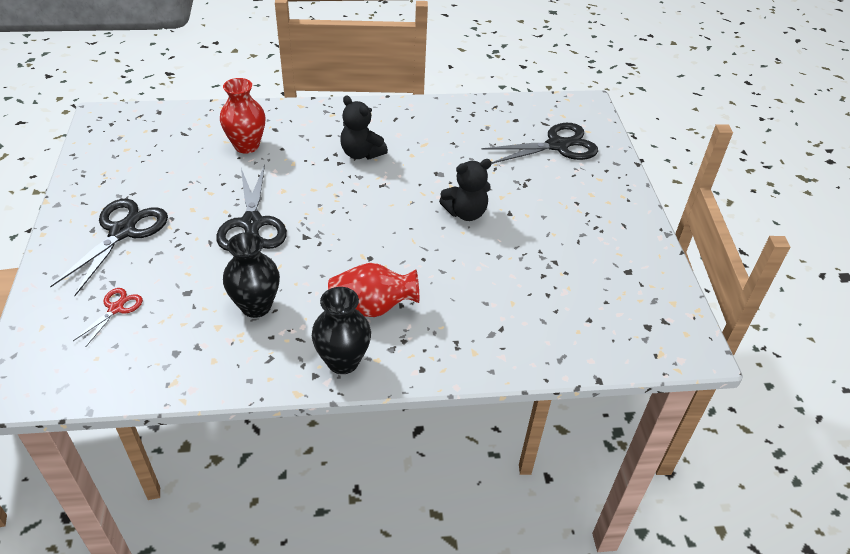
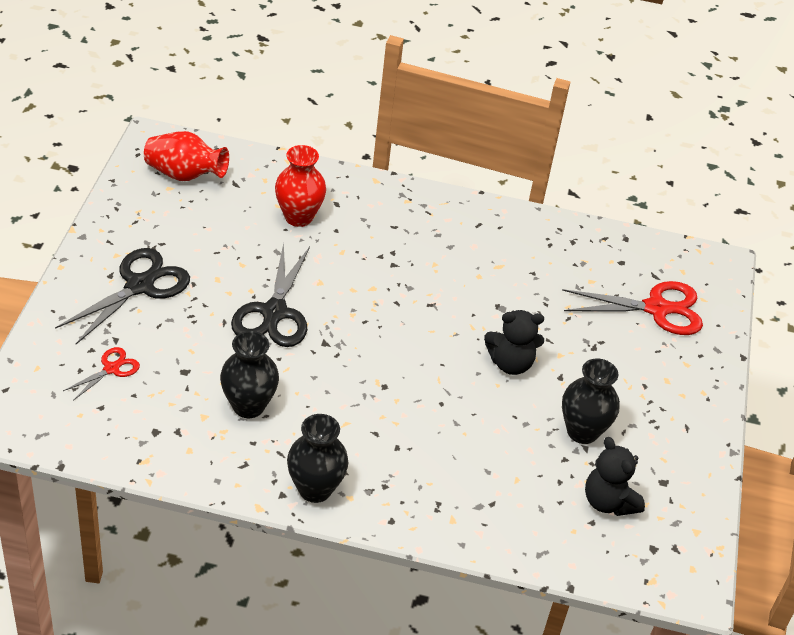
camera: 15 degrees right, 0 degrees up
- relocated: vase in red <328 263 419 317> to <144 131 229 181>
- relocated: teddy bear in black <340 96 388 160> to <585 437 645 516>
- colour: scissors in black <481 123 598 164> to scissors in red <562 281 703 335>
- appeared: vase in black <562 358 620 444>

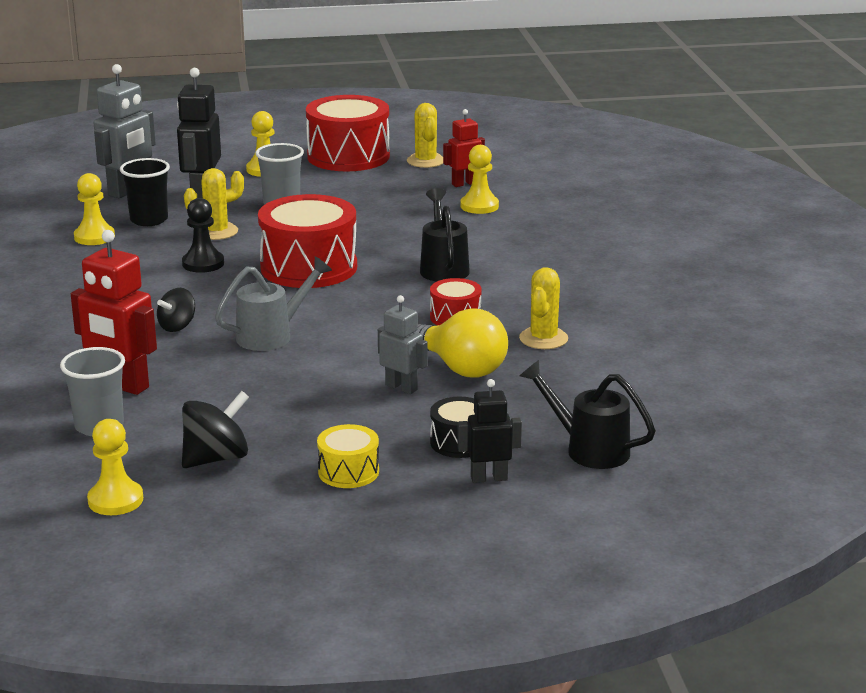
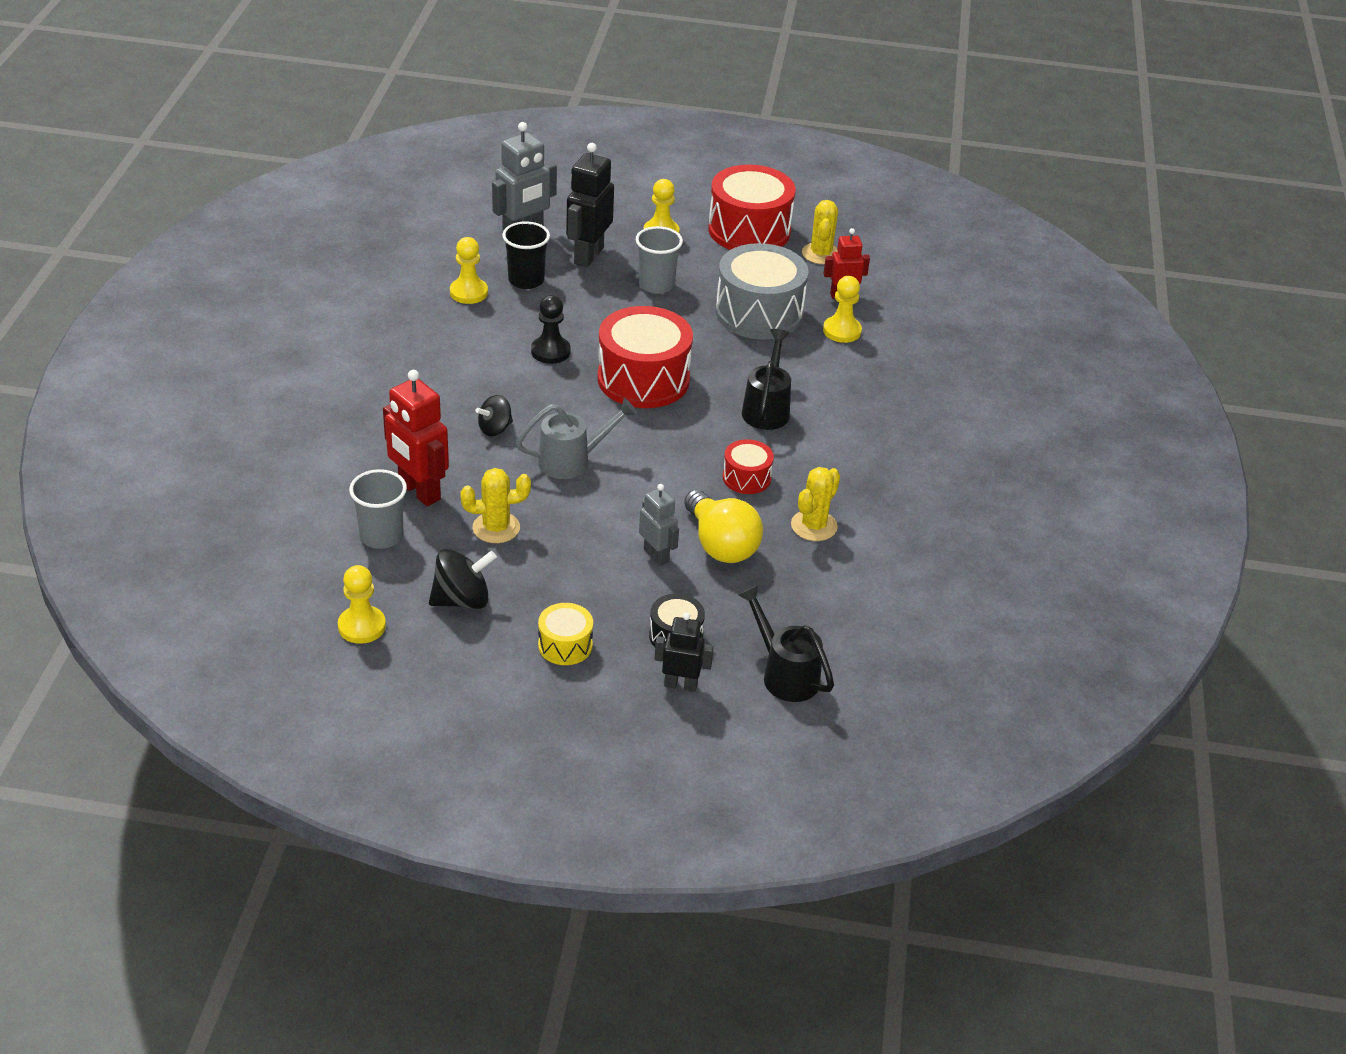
camera: 15 degrees right, 15 degrees up
- relocated: cactus in yellow <184 168 244 240> to <460 468 531 543>
- appeared: drum in grey <716 243 809 340>

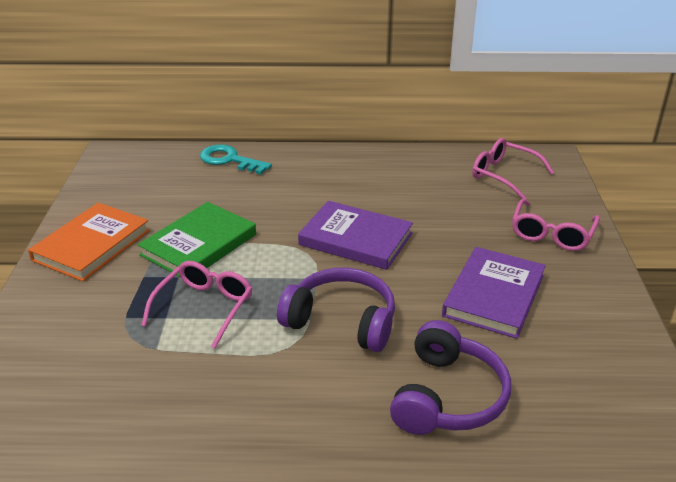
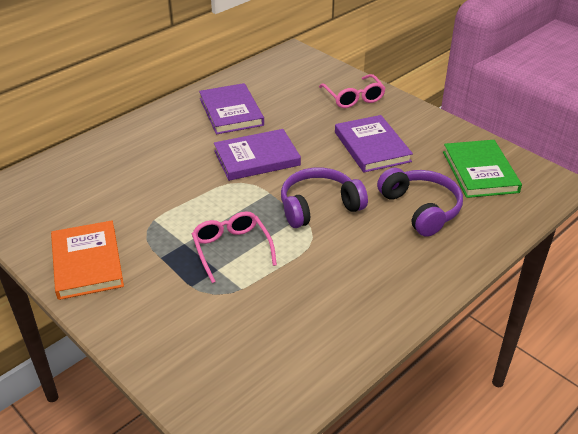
camera: 45 degrees left, 5 degrees up
- relocated: book in green <137 202 256 277> to <443 140 522 198>
- missing: key in turquoise <200 144 272 174>
- missing: glasses in pink <472 138 555 199>
- appeared: book in purple <199 83 264 134>

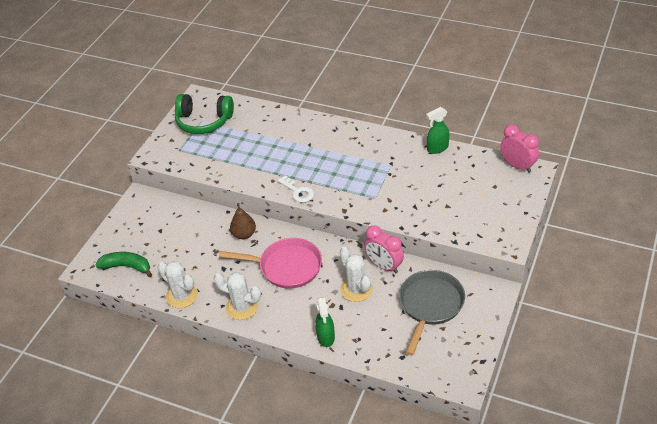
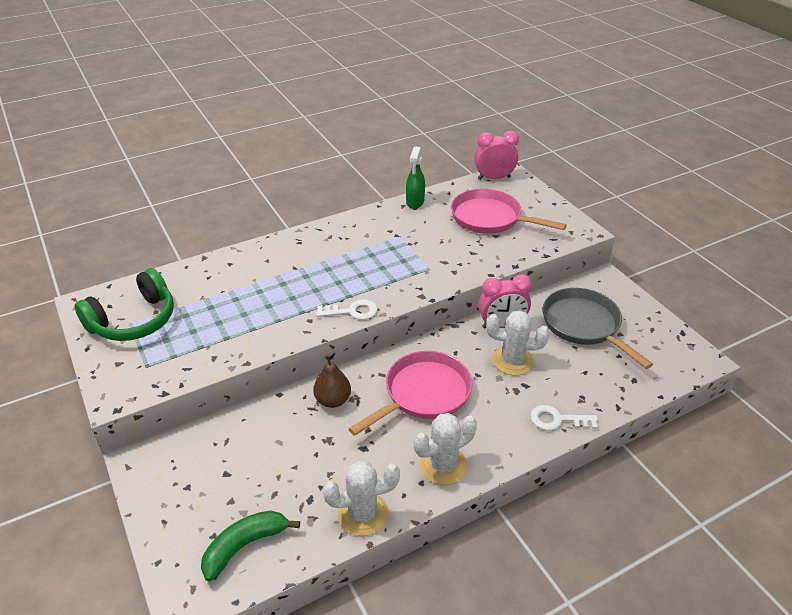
camera: 55 degrees left, 5 degrees down
- exchanged: spray bottle in green <315 297 335 347> to key in white <530 405 598 430>
- appeared: pan in pink <451 189 567 234>

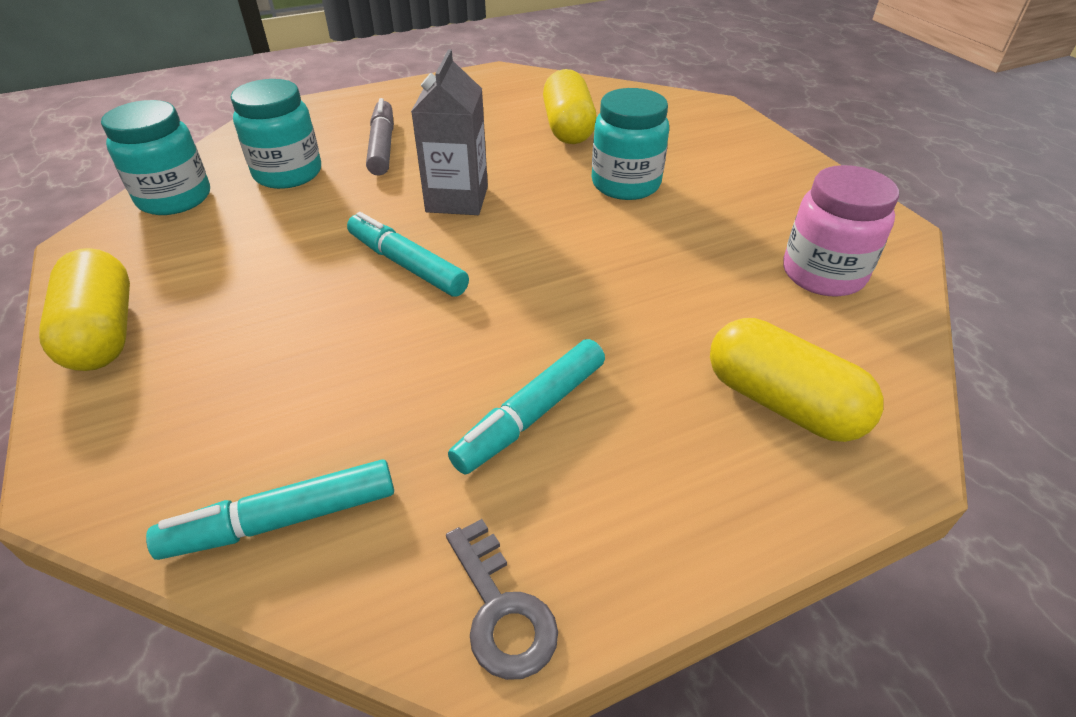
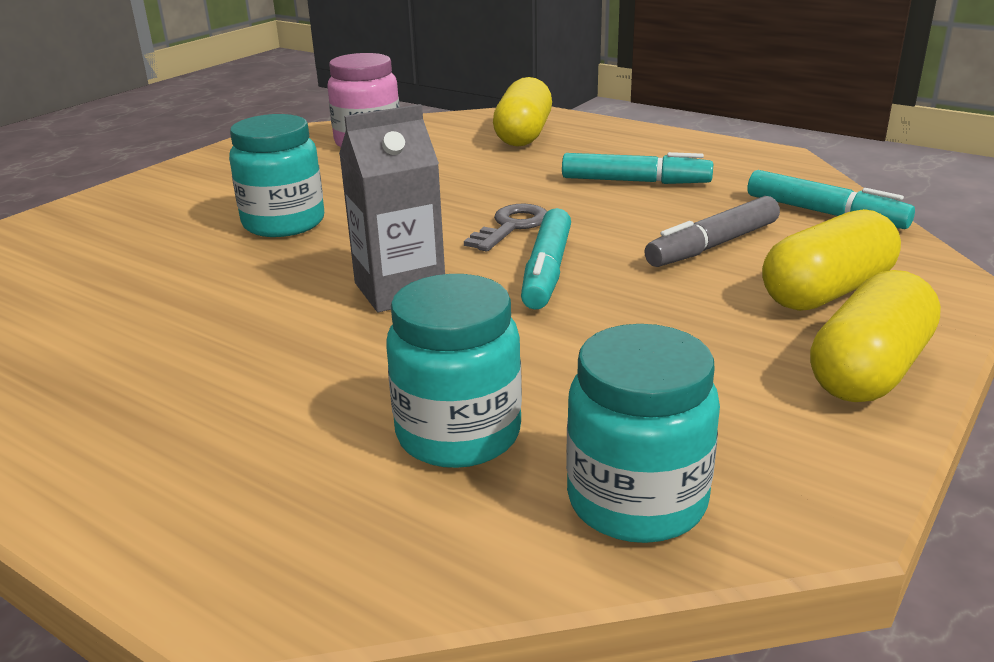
camera: 120 degrees left, 15 degrees down
- relocated: marker in grey <366 98 394 176> to <644 196 780 267>
- relocated: key in grey <446 519 558 680> to <464 204 547 252>
- relocated: capsule in yellow <543 69 597 144> to <762 209 901 311>

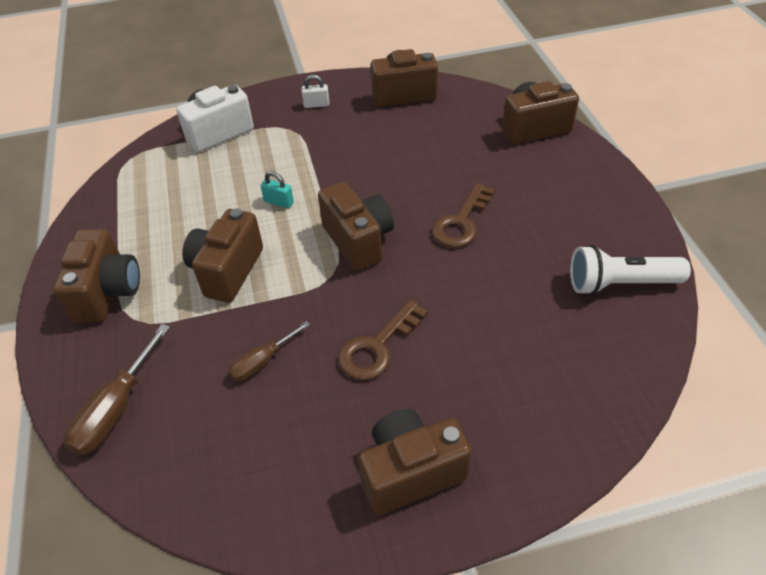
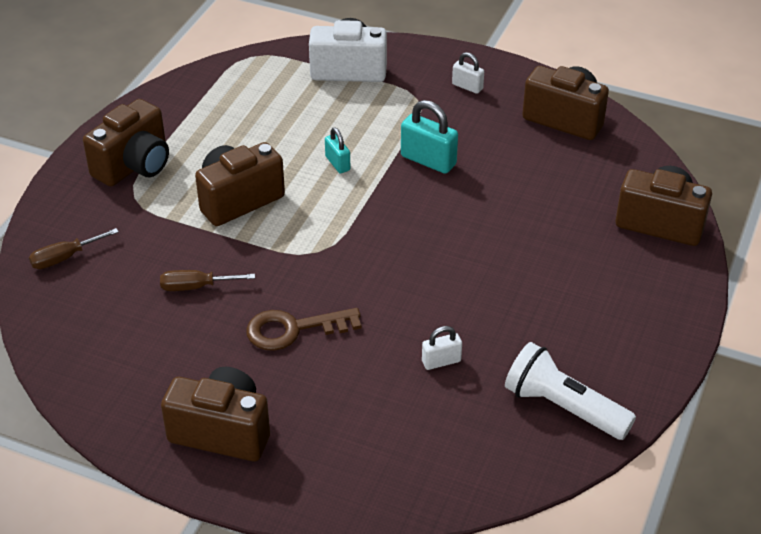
camera: 35 degrees right, 5 degrees down
- size: screwdriver in brown <64 324 170 455> = <29 228 119 269> x0.63
- missing: camera in brown <318 182 394 271>
- missing: key in brown <432 183 495 248>
- appeared: padlock in turquoise <401 100 458 174>
- appeared: padlock in white <422 326 462 370>

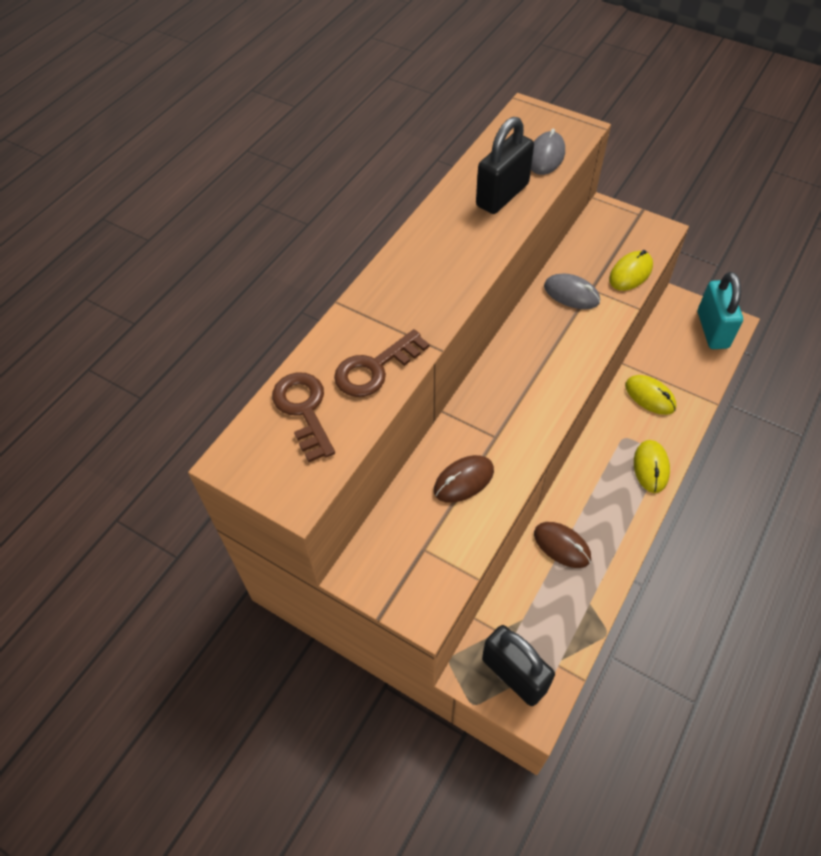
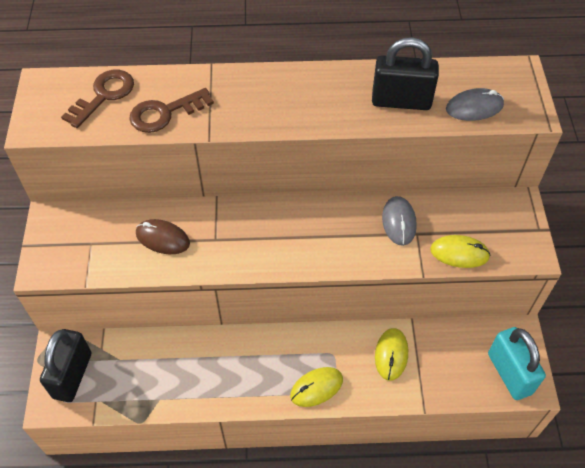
camera: 55 degrees right, 0 degrees up
- spun: key in brown <334 329 430 397> = <129 88 214 133> 45 degrees counterclockwise
- missing: mouse in brown <534 522 591 568>
- spun: padlock in turquoise <698 272 743 349> = <488 327 546 400> 75 degrees counterclockwise

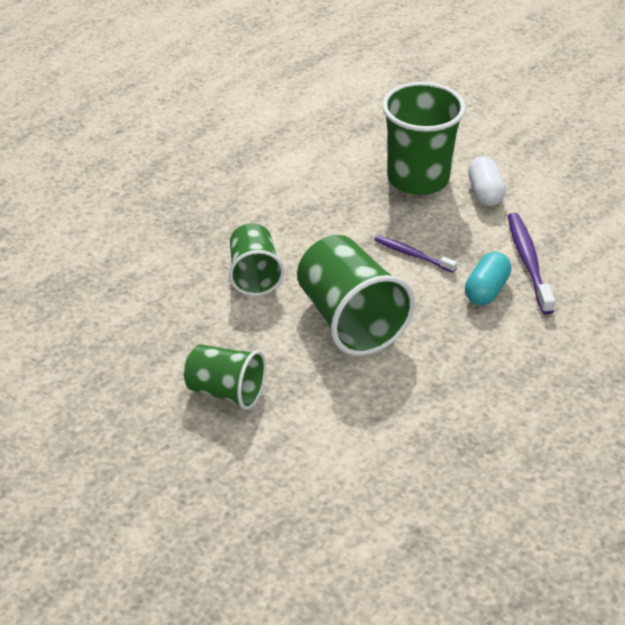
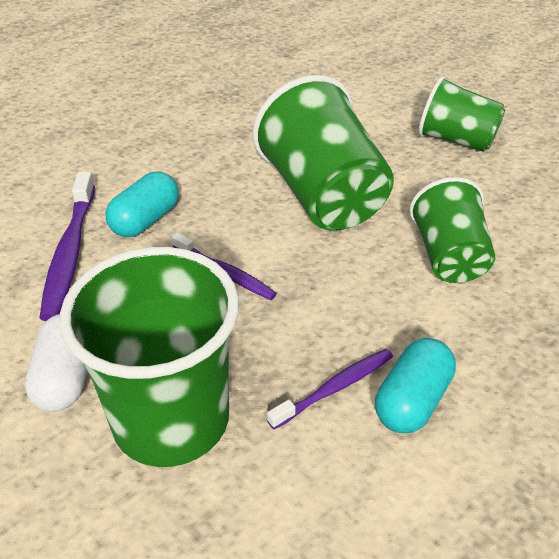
camera: 175 degrees left, 0 degrees up
- appeared: toothbrush in purple <267 349 393 429>
- appeared: capsule in turquoise <375 338 456 433>

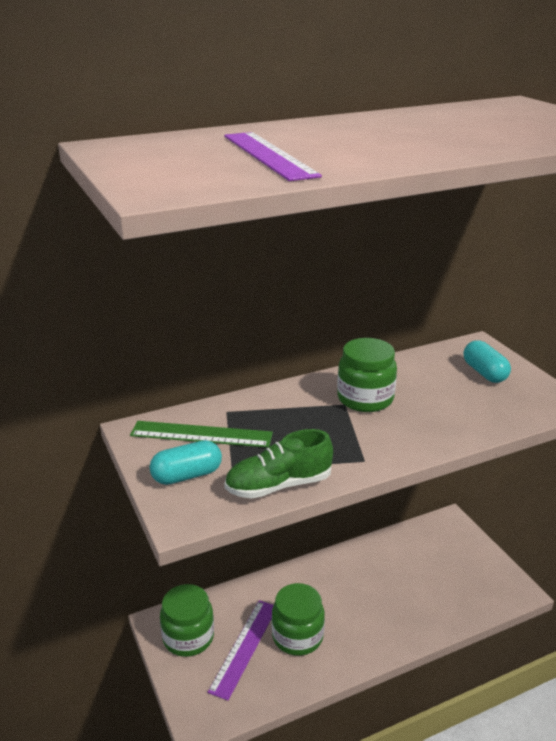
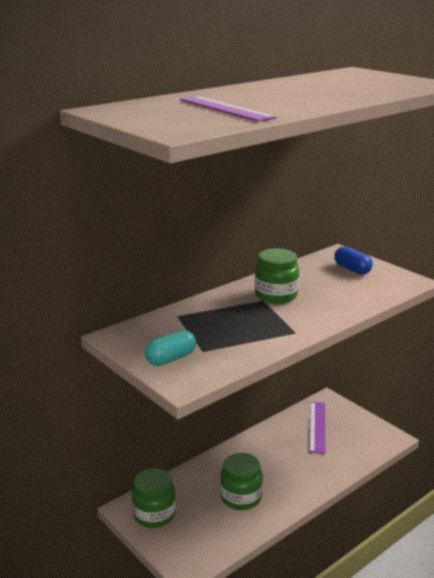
camera: 15 degrees left, 5 degrees down
- missing: ruler in green <130 421 273 448>
- relocated: ruler in purple <207 600 274 701> to <309 402 325 454>
- missing: shoe in green <224 429 333 499>
- colour: capsule in turquoise <463 340 511 383> to capsule in blue <334 246 373 275>

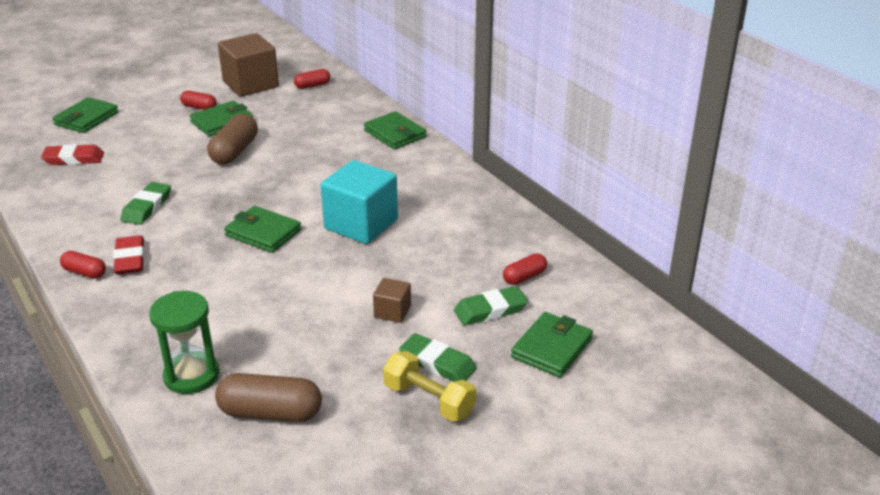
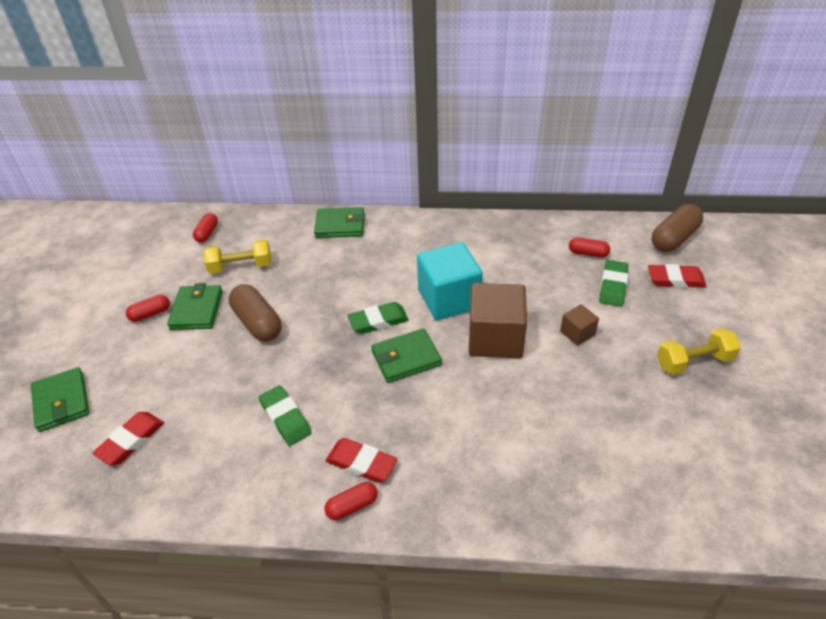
camera: 50 degrees left, 10 degrees up
- missing: hourglass in green <149 291 219 394>
- relocated: capsule in brown <215 373 322 422> to <652 204 703 252>
- relocated: cube in brown <218 33 279 97> to <469 283 527 358>
- relocated: eraser in green <399 333 476 382> to <347 302 409 334>
- spun: capsule in red <503 253 547 285> = <569 237 610 258> 75 degrees counterclockwise
- exchanged: wallet in green <511 312 593 378> to eraser in red <648 264 707 288>
- appeared: dumbbell in yellow <203 240 271 274>

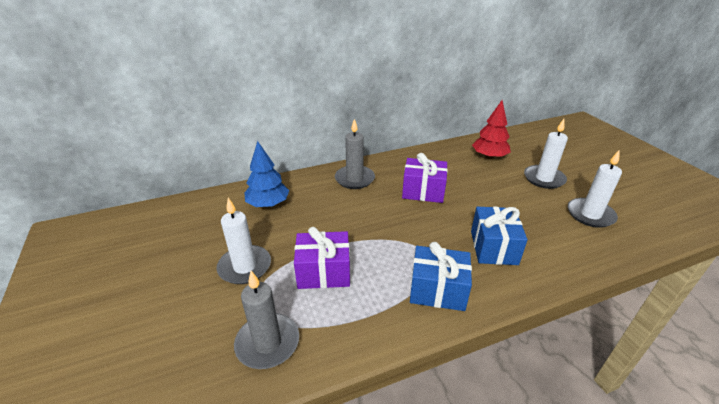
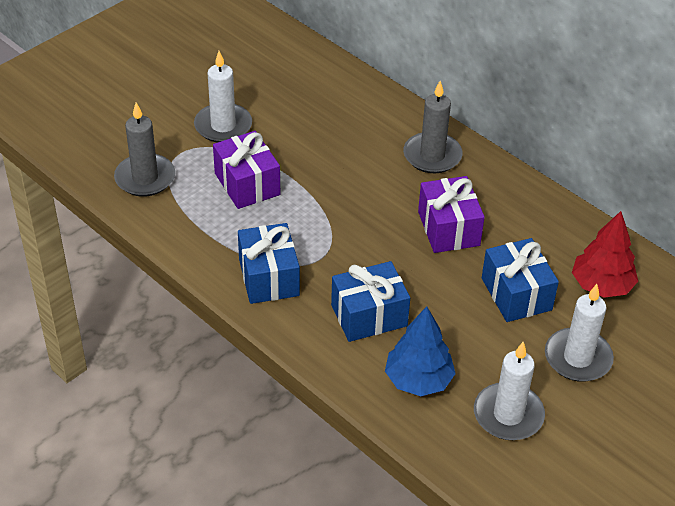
camera: 65 degrees right, 10 degrees up
- relocated: tree in blue <245 141 289 207> to <385 306 456 396>
- appeared: gift in blue <482 238 559 322>

